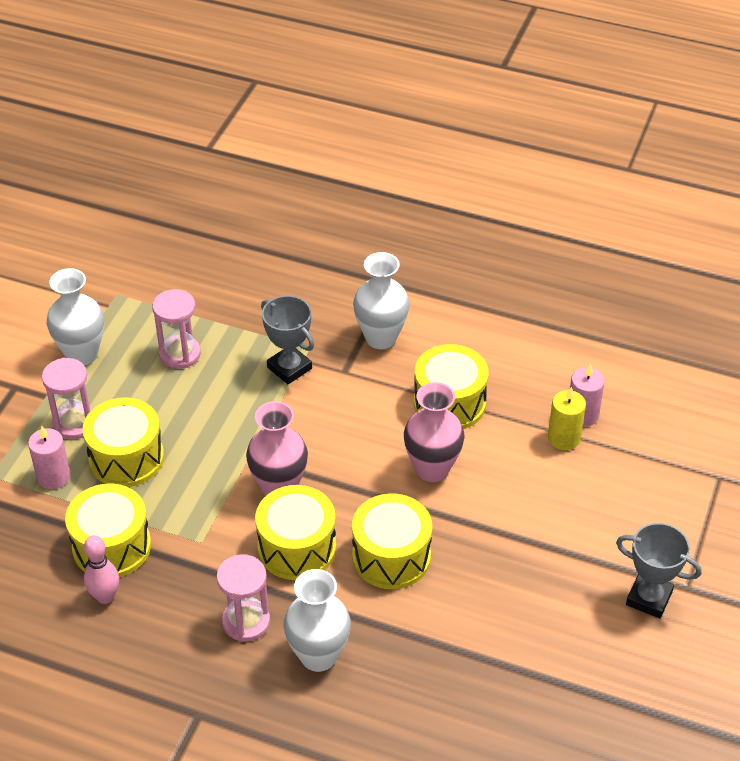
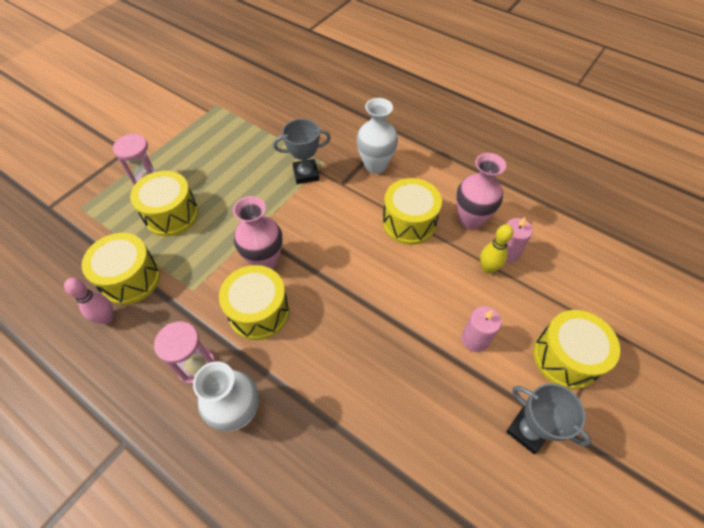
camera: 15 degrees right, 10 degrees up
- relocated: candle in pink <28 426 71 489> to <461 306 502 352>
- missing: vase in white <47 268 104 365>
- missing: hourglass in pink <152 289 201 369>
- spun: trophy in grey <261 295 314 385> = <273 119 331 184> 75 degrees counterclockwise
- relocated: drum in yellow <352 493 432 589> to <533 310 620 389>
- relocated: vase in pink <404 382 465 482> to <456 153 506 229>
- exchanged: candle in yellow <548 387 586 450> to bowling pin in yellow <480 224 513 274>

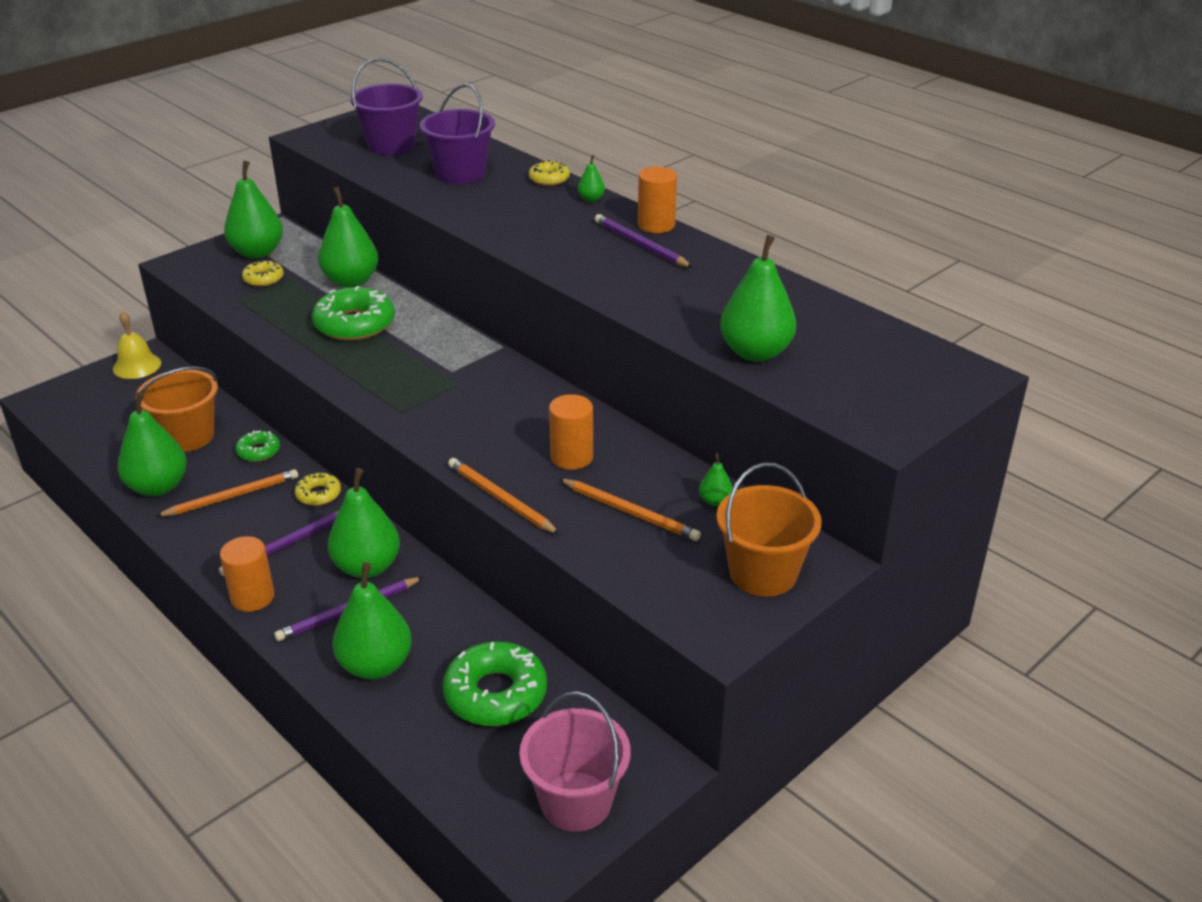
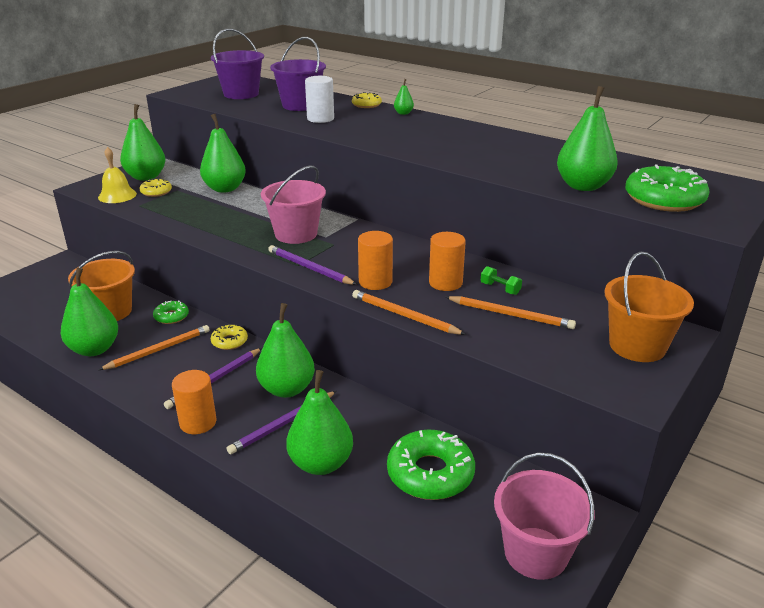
camera: 10 degrees left, 5 degrees down
- relocated: bell in yellow <113 311 161 379> to <98 147 137 203>
- relocated: donut in green <312 286 395 341> to <625 165 709 212>
- relocated: pencil in purple <595 214 693 268> to <268 245 357 285>
- relocated: cylinder in orange <638 167 677 233> to <358 231 393 290>
- missing: pear in green <699 453 733 506>
- appeared: bucket in pink <261 165 326 244>
- appeared: cylinder in white <305 76 334 123>
- appeared: dumbbell in green <481 266 522 295>

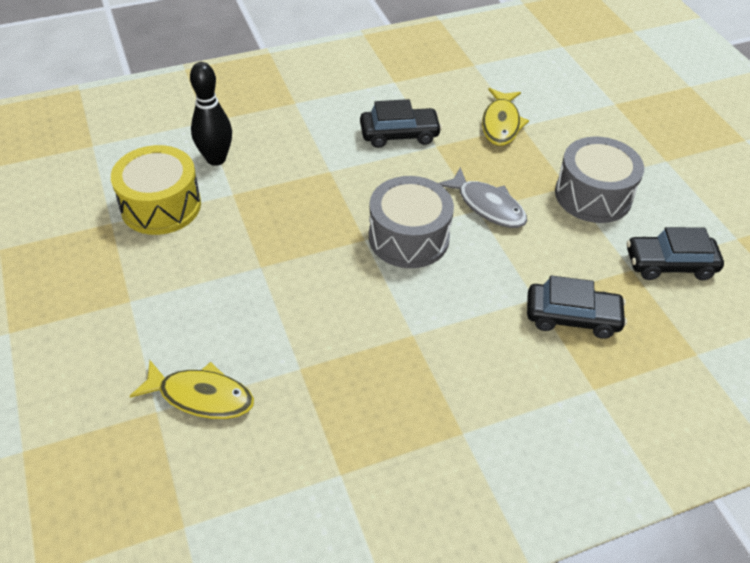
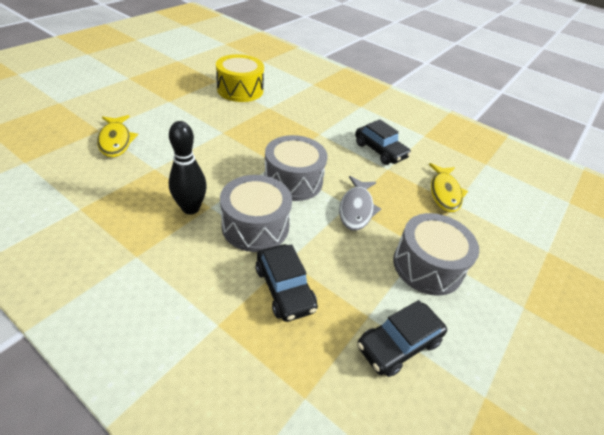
camera: 55 degrees right, 5 degrees down
- relocated: bowling pin in black <190 62 232 166> to <169 121 207 215>
- spun: fish in yellow <482 88 529 146> = <429 163 468 212> 60 degrees counterclockwise
- spun: car in black <627 227 724 280> = <357 300 447 377> 90 degrees counterclockwise
- appeared: drum in grey <220 175 292 252>

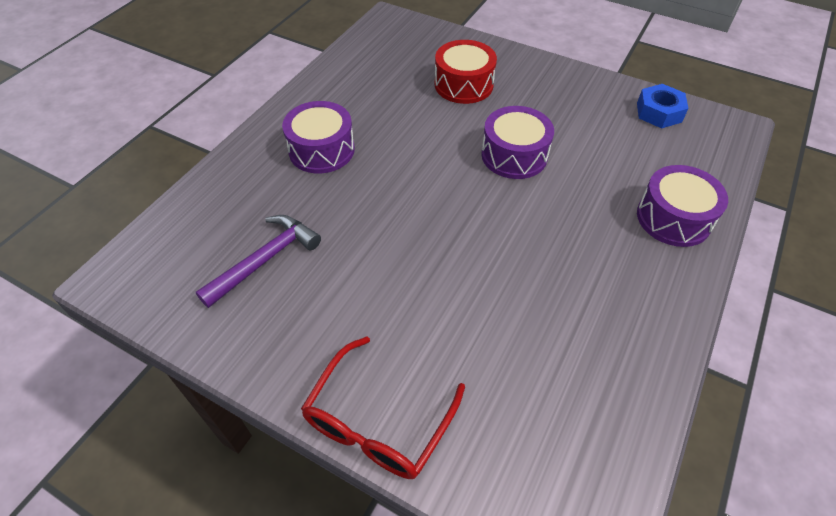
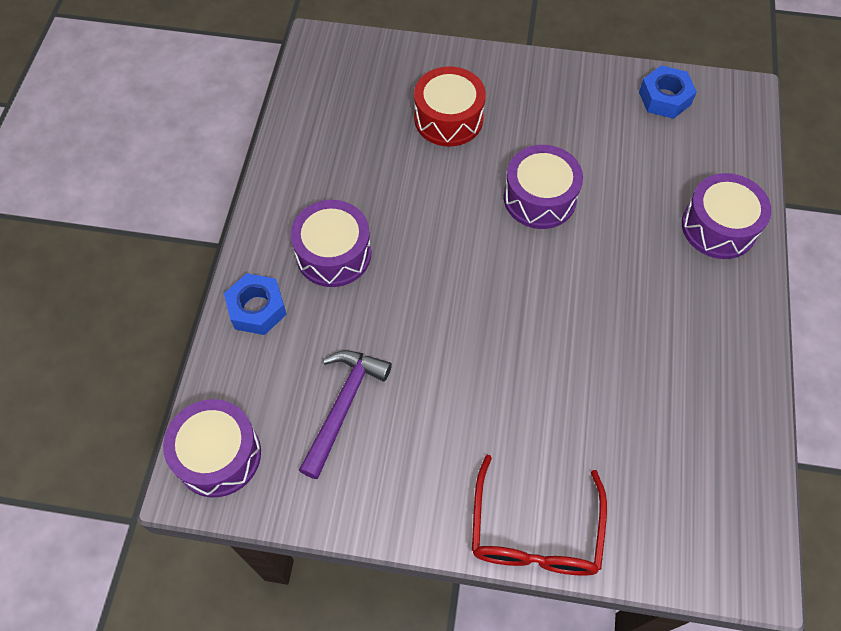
camera: 20 degrees left, 10 degrees up
- appeared: drum in purple <163 399 261 497>
- appeared: nut in blue <224 273 287 335>

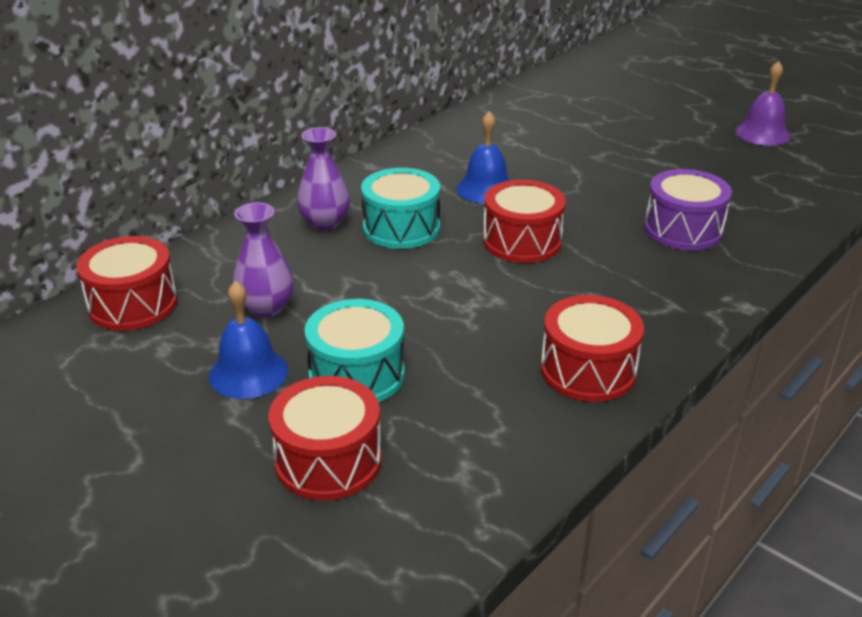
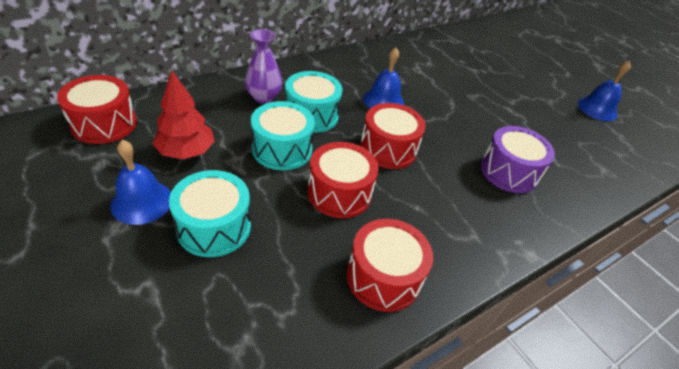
camera: 10 degrees right, 10 degrees up
- exchanged: vase in purple <233 202 294 318> to tree in red <152 70 215 159>
- relocated: drum in red <268 376 382 501> to <308 142 379 218>
- colour: bell in purple <735 61 791 146> to bell in blue <578 61 631 121>
- appeared: drum in turquoise <251 101 315 170>

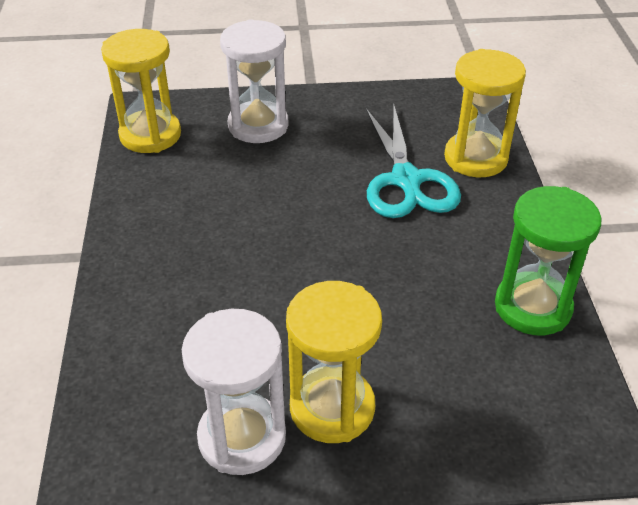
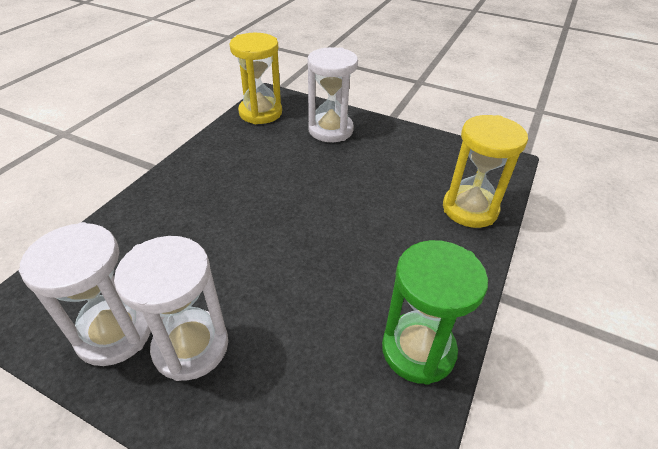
camera: 30 degrees right, 0 degrees up
- colour: hourglass in yellow <286 281 382 443> to hourglass in white <114 236 228 381>
- missing: scissors in turquoise <366 105 461 218>

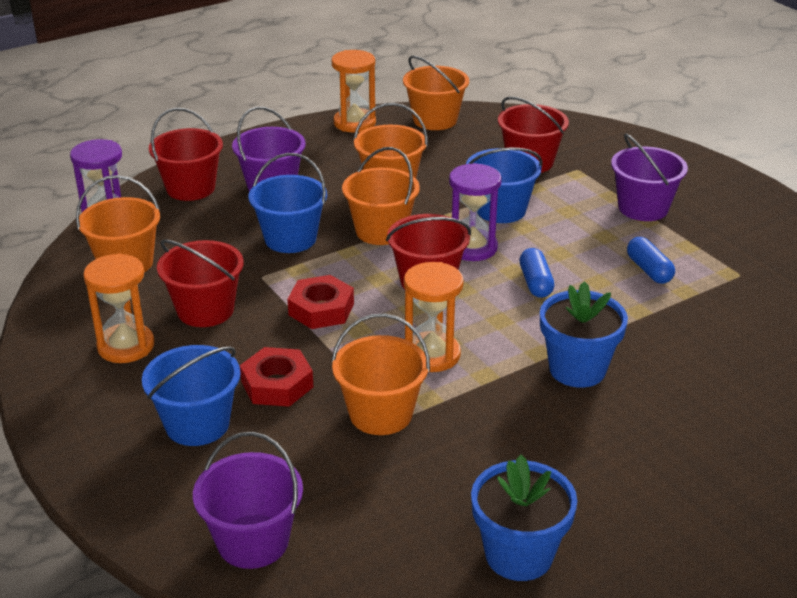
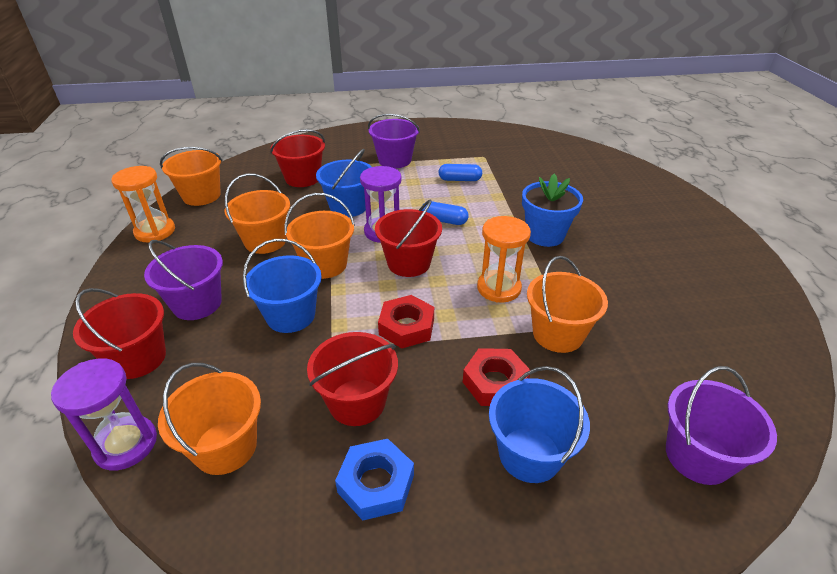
camera: 65 degrees left, 5 degrees up
- exchanged: hourglass in orange <83 253 155 363> to nut in blue <335 439 414 521>
- missing: flower pot in blue <471 455 577 581>

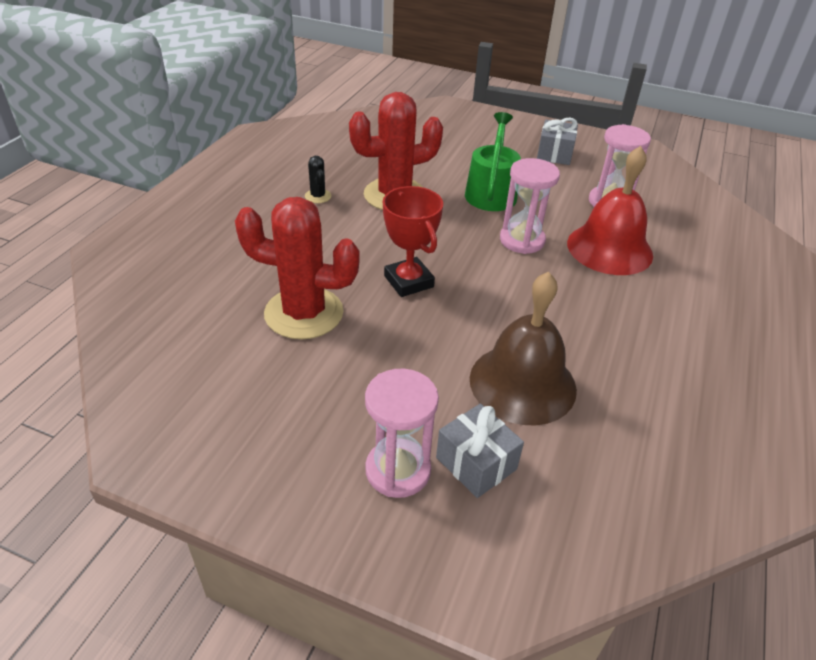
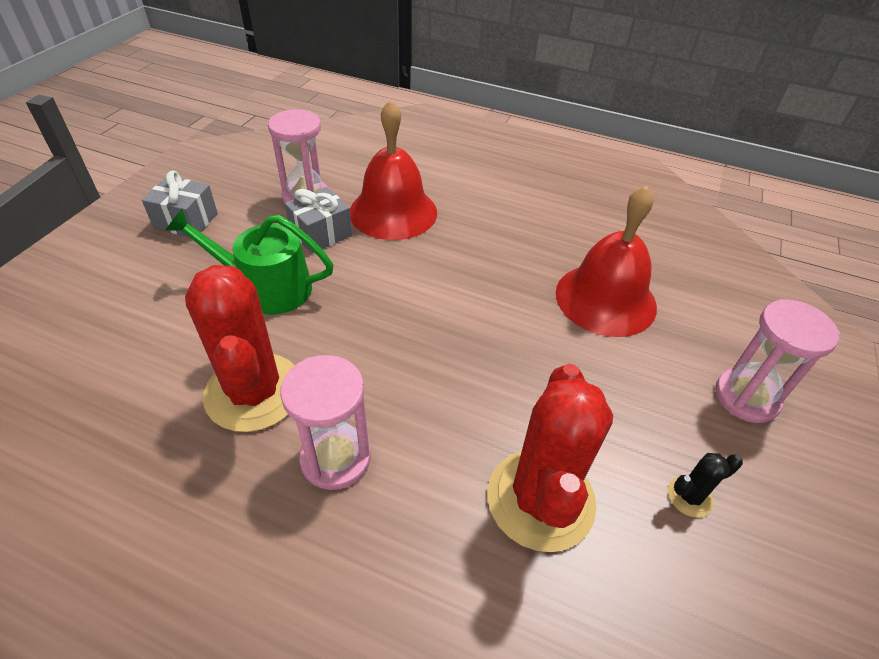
camera: 90 degrees left, 5 degrees up
- relocated: cactus in black <305 156 331 203> to <668 453 743 517>
- missing: trophy in red <383 186 443 297>
- relocated: gift in grey <436 404 524 498> to <285 187 352 253>
- colour: bell in brown <470 272 577 426> to bell in red <556 185 657 337>
- relocated: hourglass in pink <500 158 560 254> to <280 355 371 490>

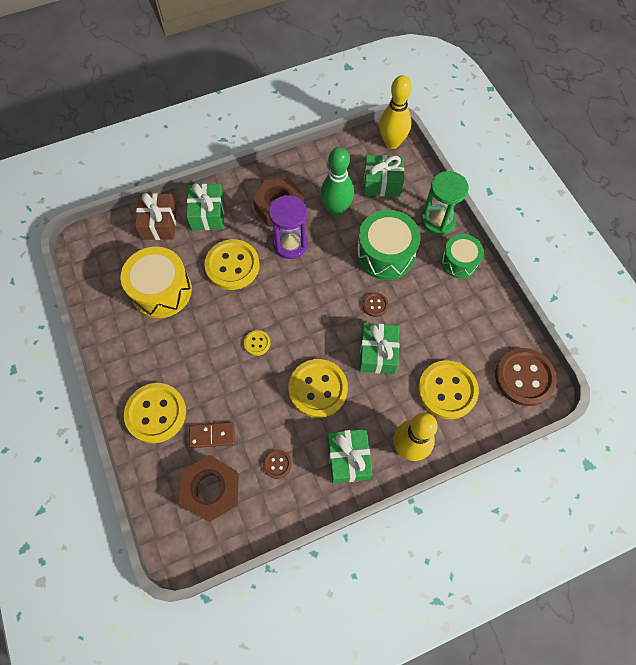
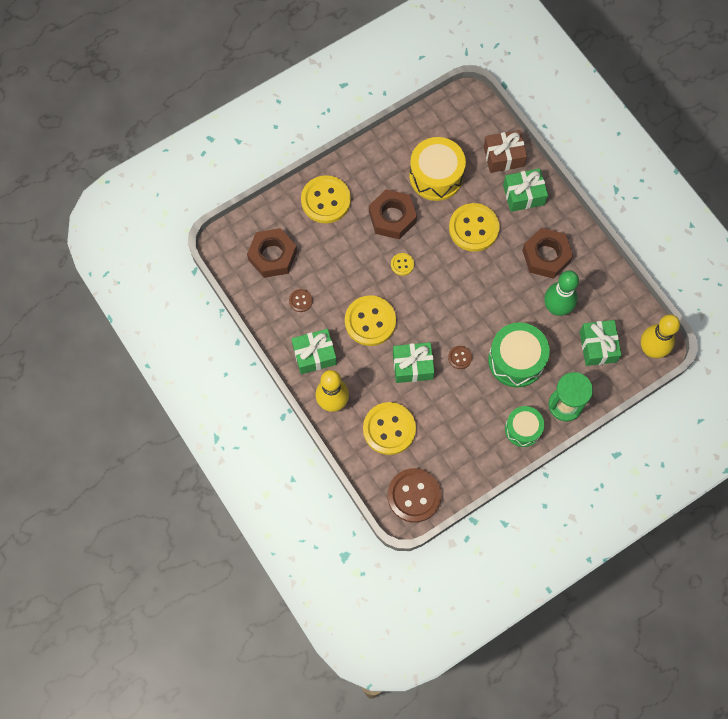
camera: 80 degrees right, 5 degrees up
- missing: domino in brown <189 422 235 448>
- missing: hourglass in purple <269 195 308 259>
- appeared: nut in brown <369 189 417 239>

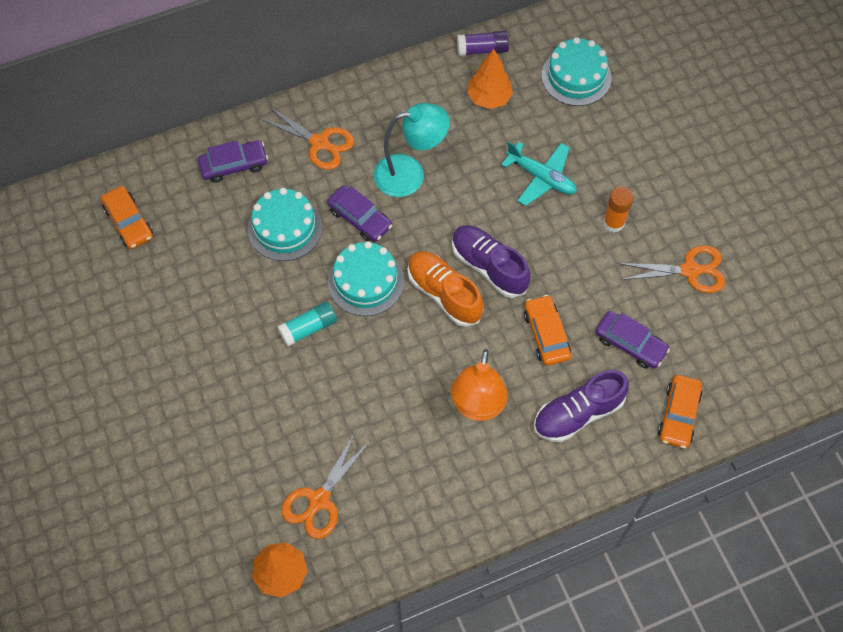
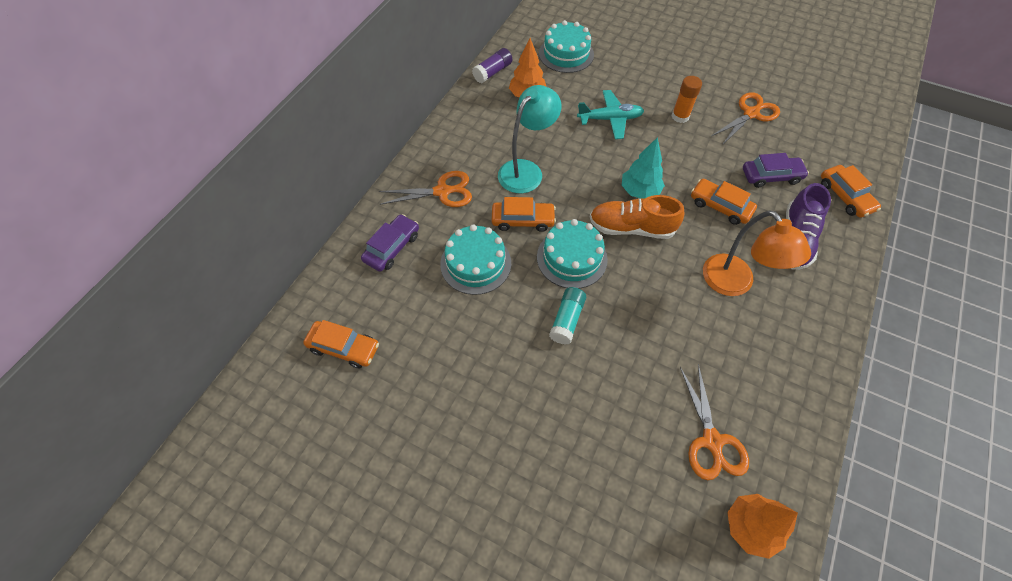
camera: 40 degrees left, 5 degrees down
- colour: car in purple <327 185 393 242> to car in orange <492 197 556 232>
- exchanged: shoe in purple <452 225 531 298> to tree in turquoise <622 137 665 199>

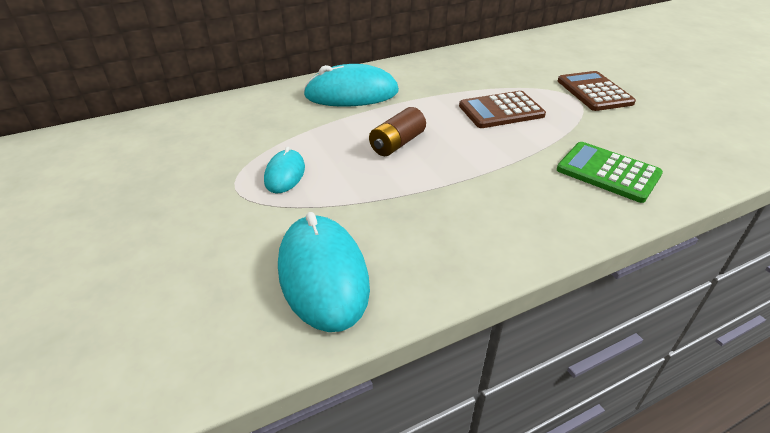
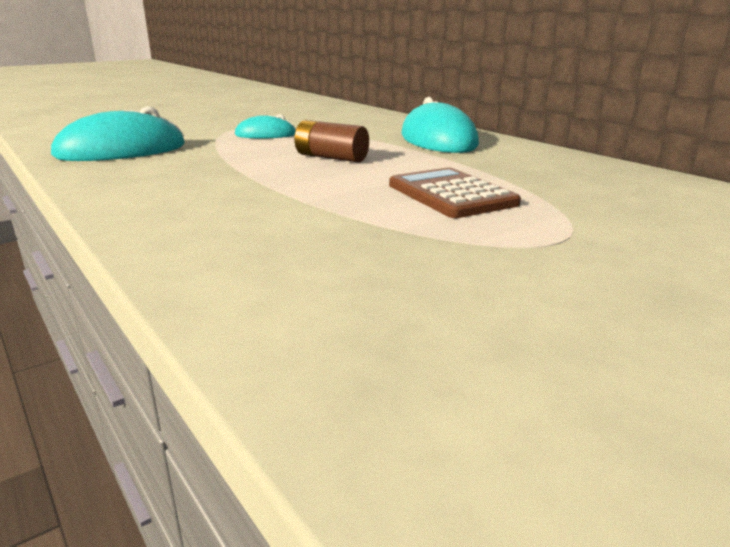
camera: 80 degrees right, 15 degrees down
- missing: calculator in green <557 142 663 203>
- missing: calculator in brown <558 71 636 111>

